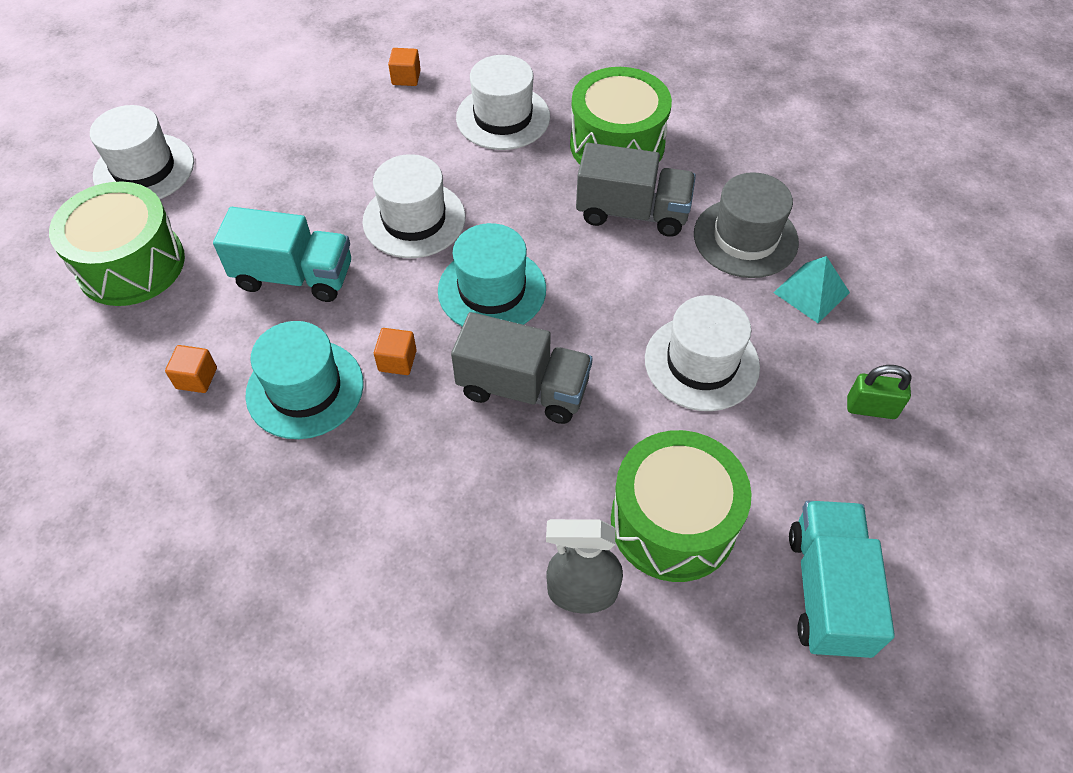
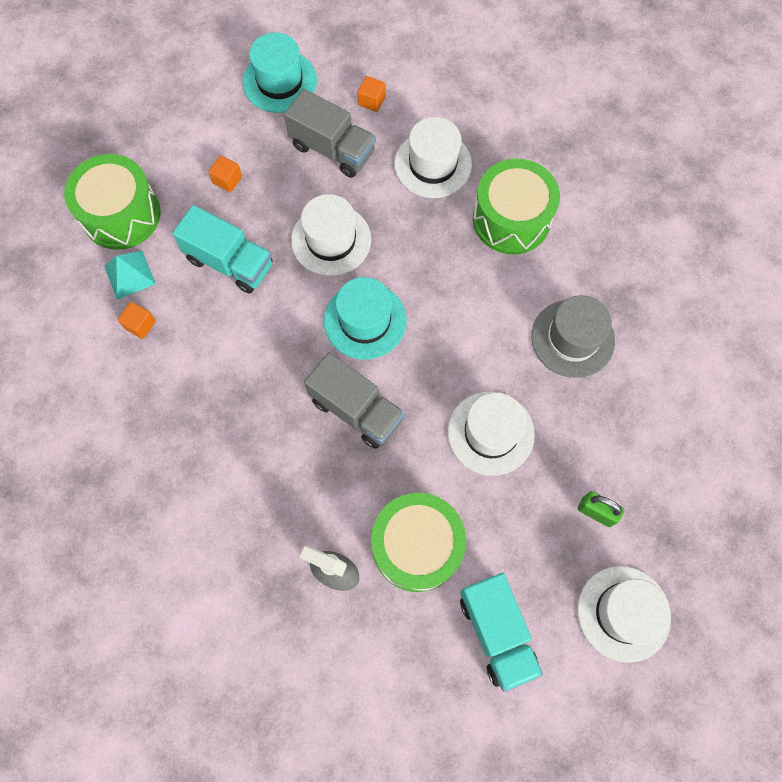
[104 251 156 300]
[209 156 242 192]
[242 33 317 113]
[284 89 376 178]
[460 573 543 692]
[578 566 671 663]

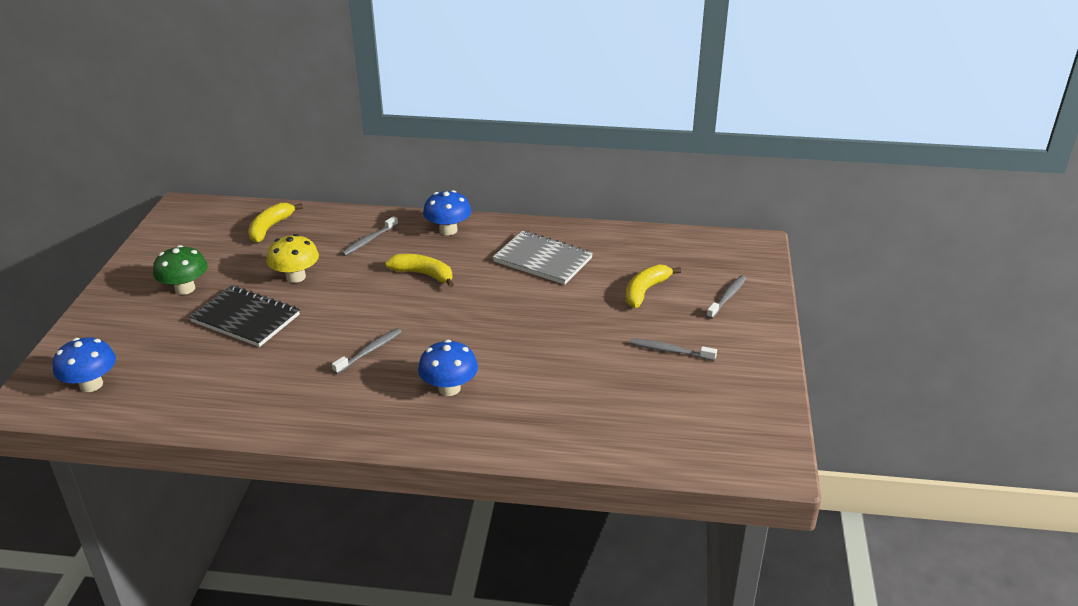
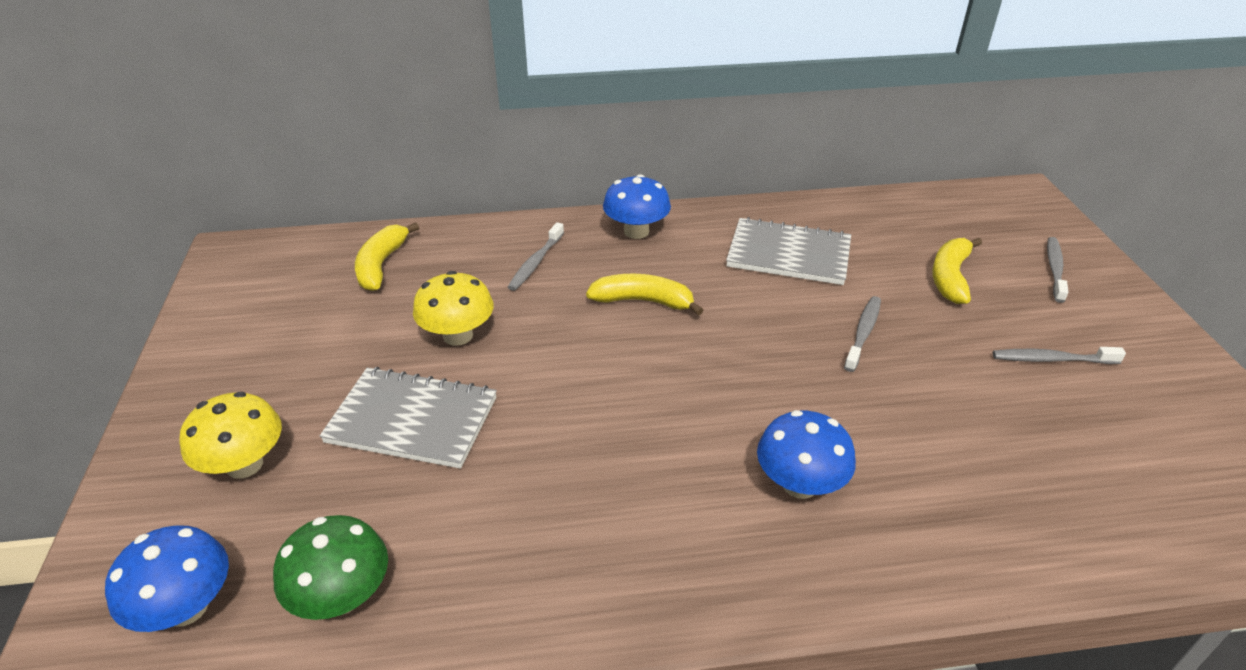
[179 392 282 479]
[273 515 388 620]
[320 367 497 469]
[844 296 881 372]

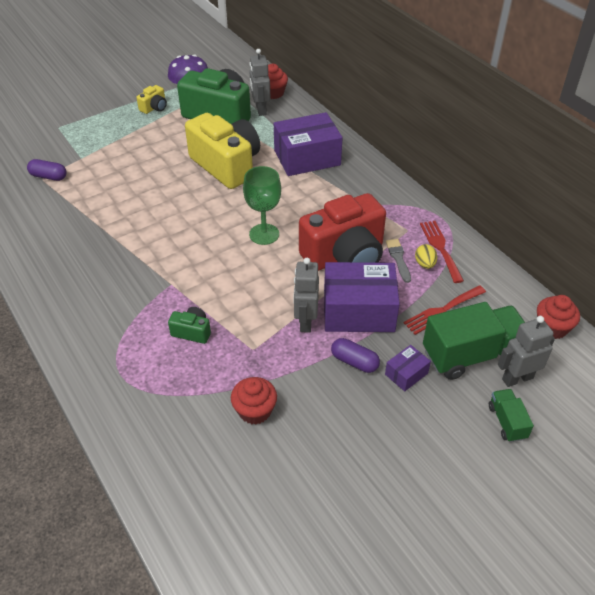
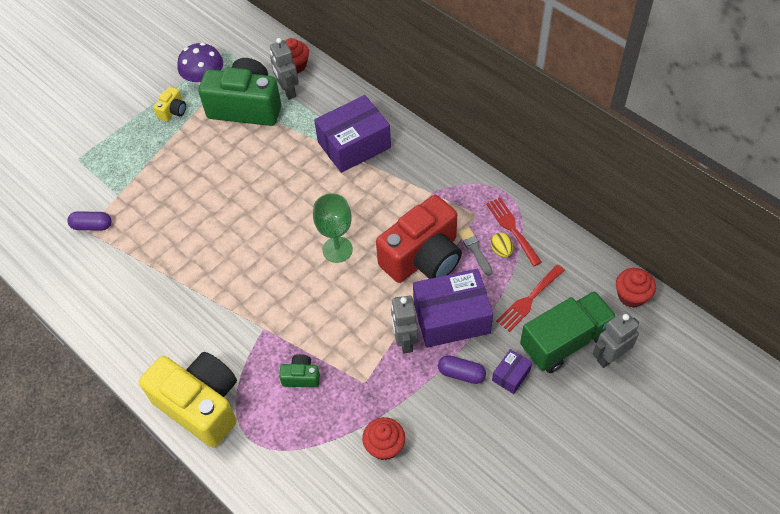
[139 352 237 448]
[489 389 534 442] (first image)

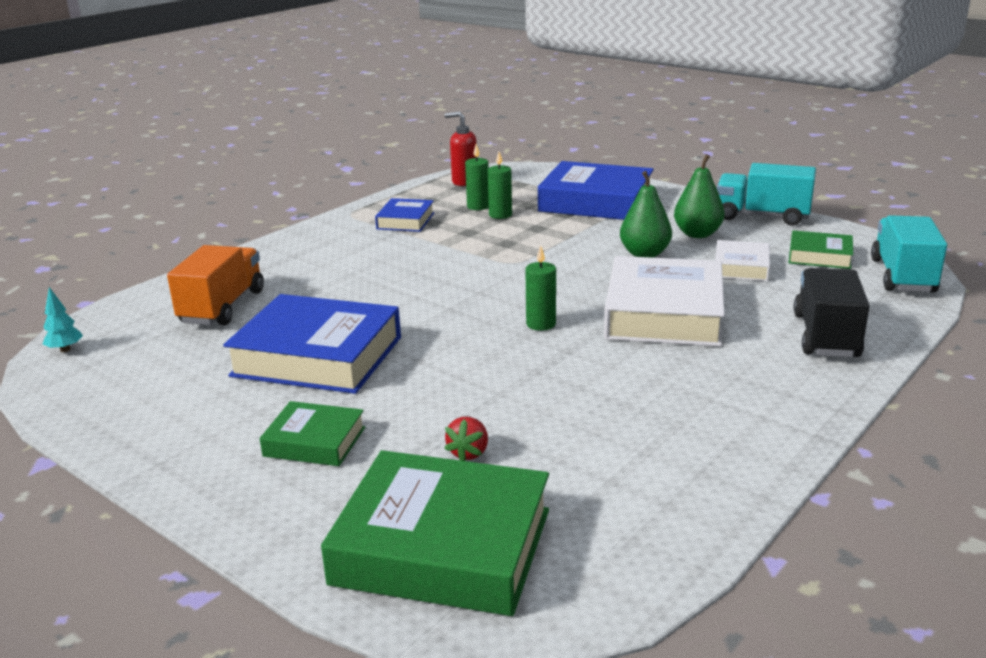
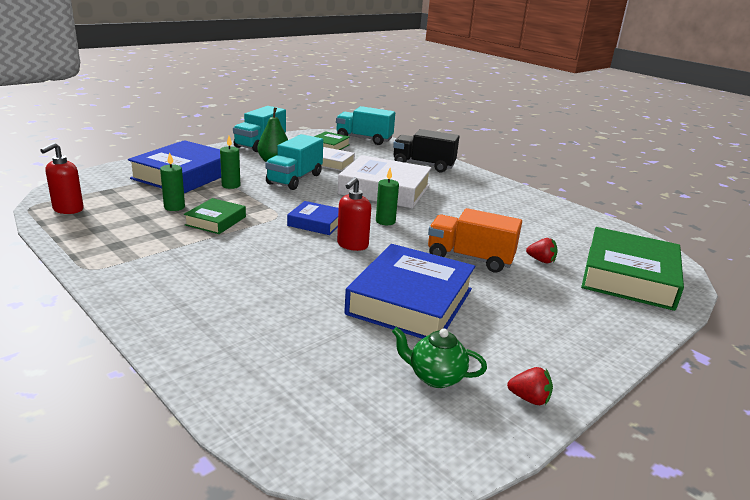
[184 198 246 234]
[220 136 240 189]
[266 134 323 190]
[287 201 339 235]
[337 177 371 251]
[392 327 487 388]
[428 208 522 273]
[507 367 553 405]
[43 287 83 352] (first image)

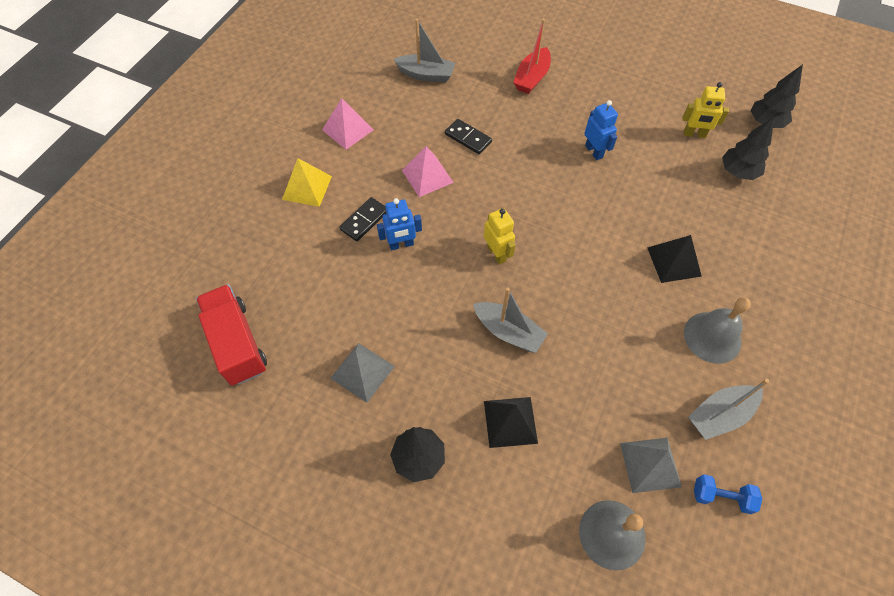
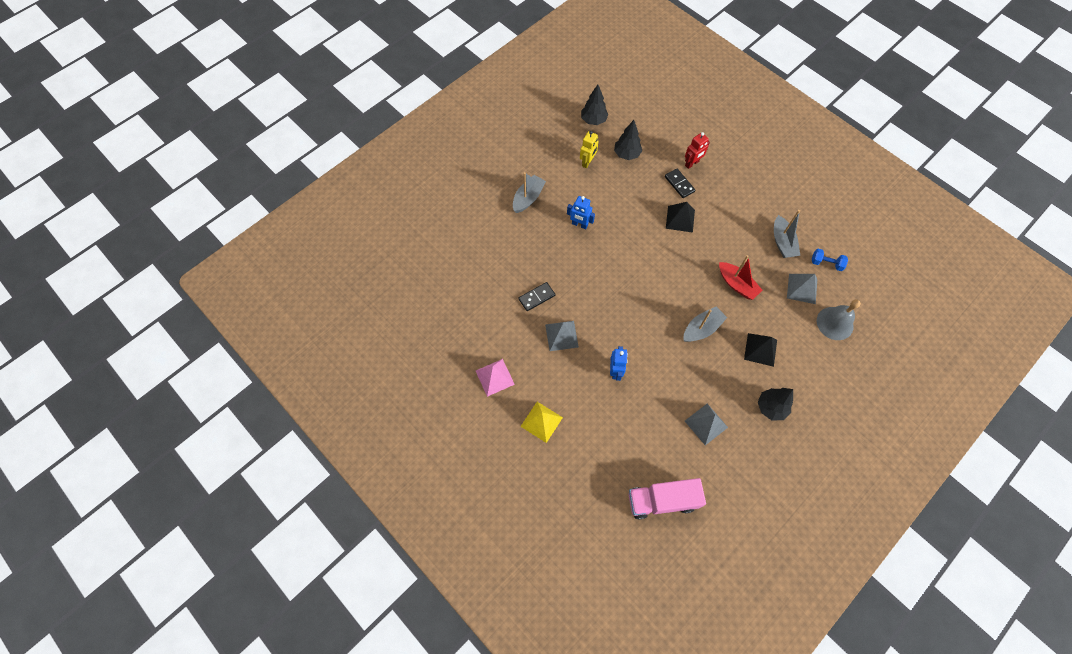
[513 172 546 213]
[545 321 579 351]
[567 196 595 229]
[629 478 706 519]
[665 168 695 198]
[685 132 710 169]
[719 255 762 300]
[812 249 848 271]
[484 208 515 264] (first image)
[684 297 751 364] (first image)

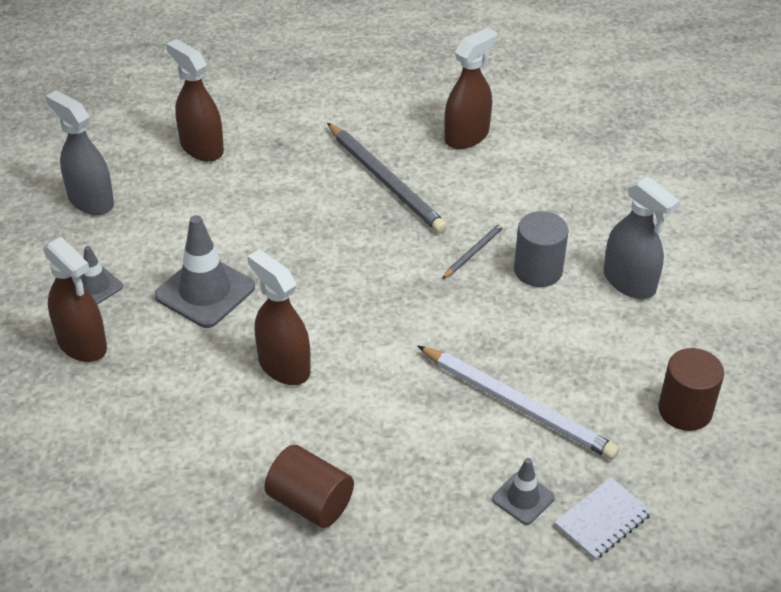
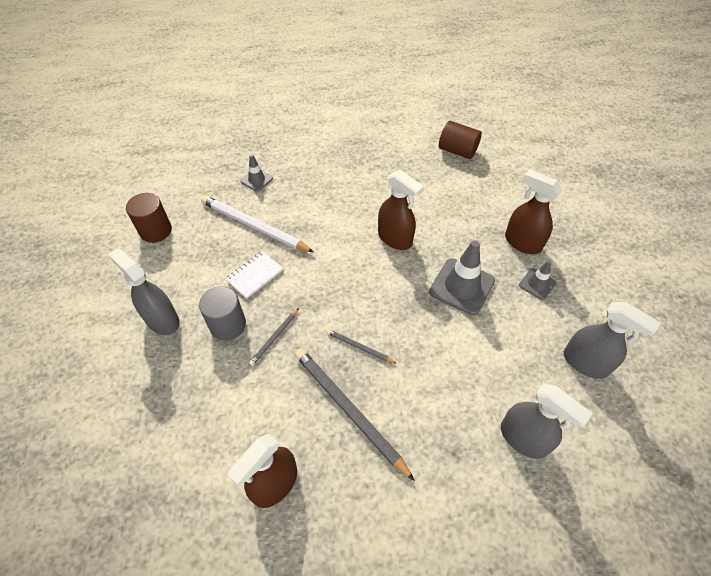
[226 251 283 299]
[327 329 397 364]
[439 121 482 159]
[501 384 593 459]

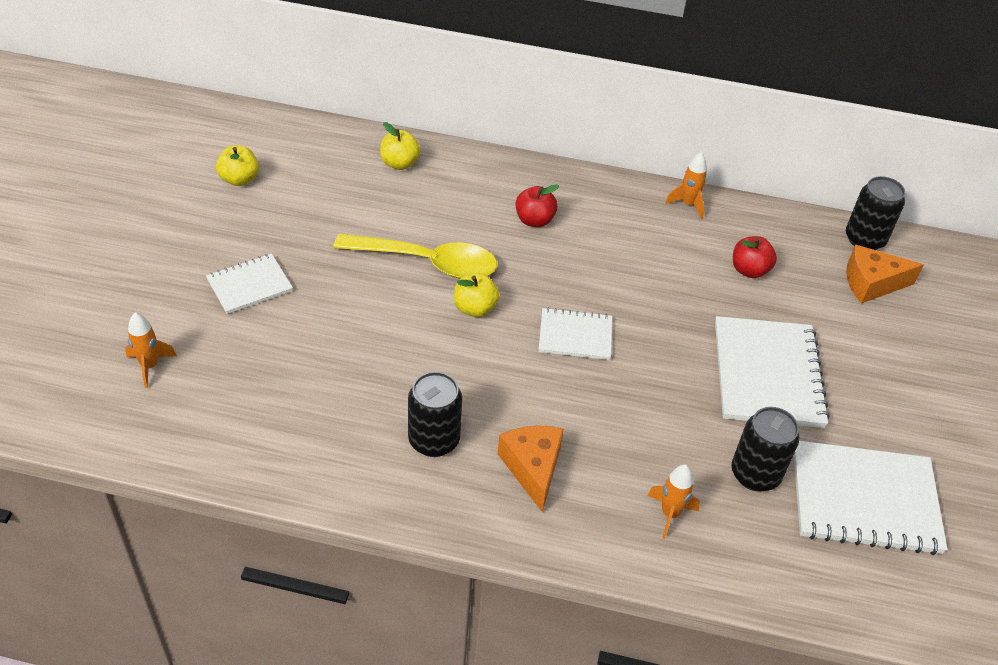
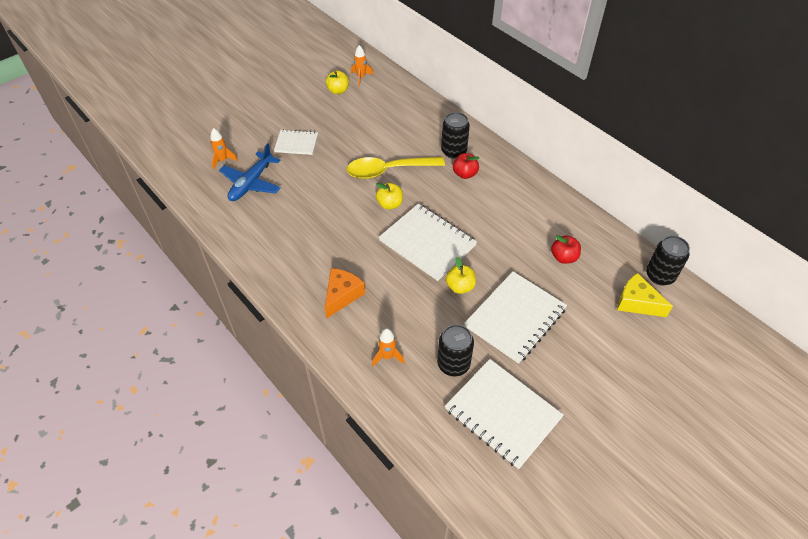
[219 143 281 201]
[347 157 445 179]
[351 45 374 86]
[379 204 477 281]
[441 112 470 159]
[446 257 476 294]
[617 273 673 317]

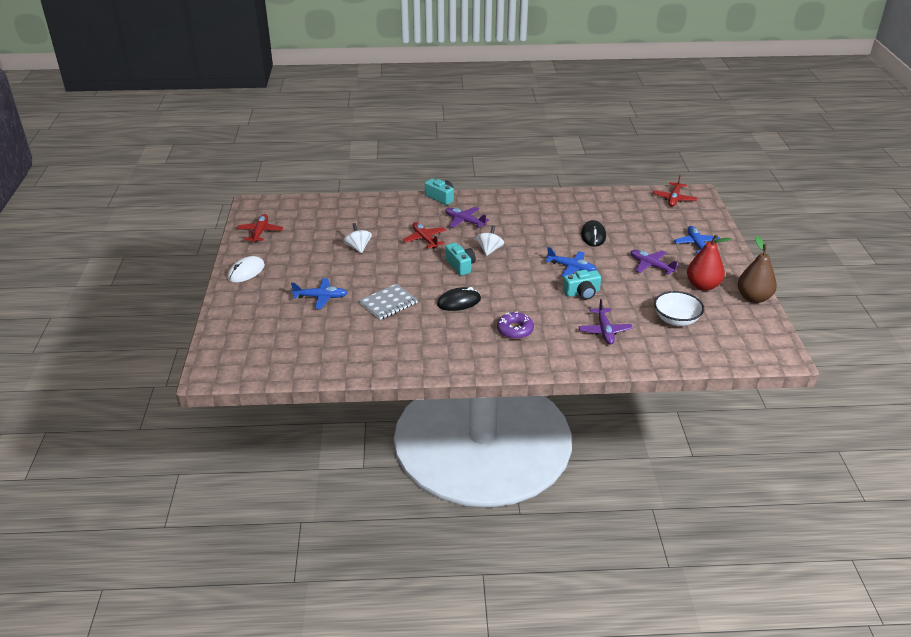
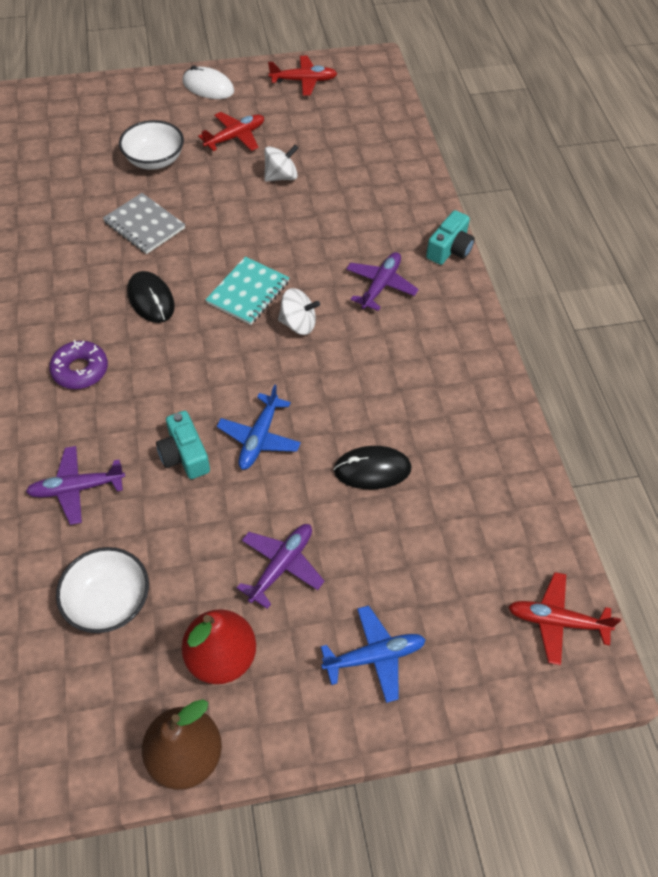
[119 120 184 170]
[198 112 264 151]
[205 256 290 325]

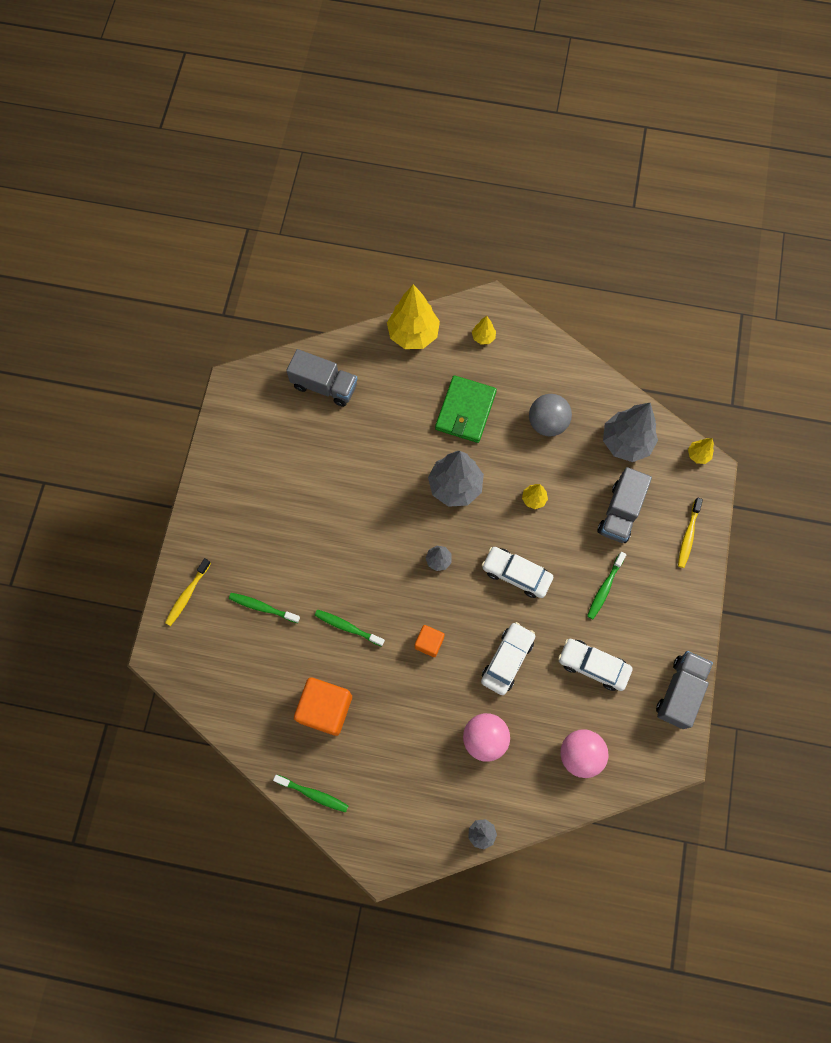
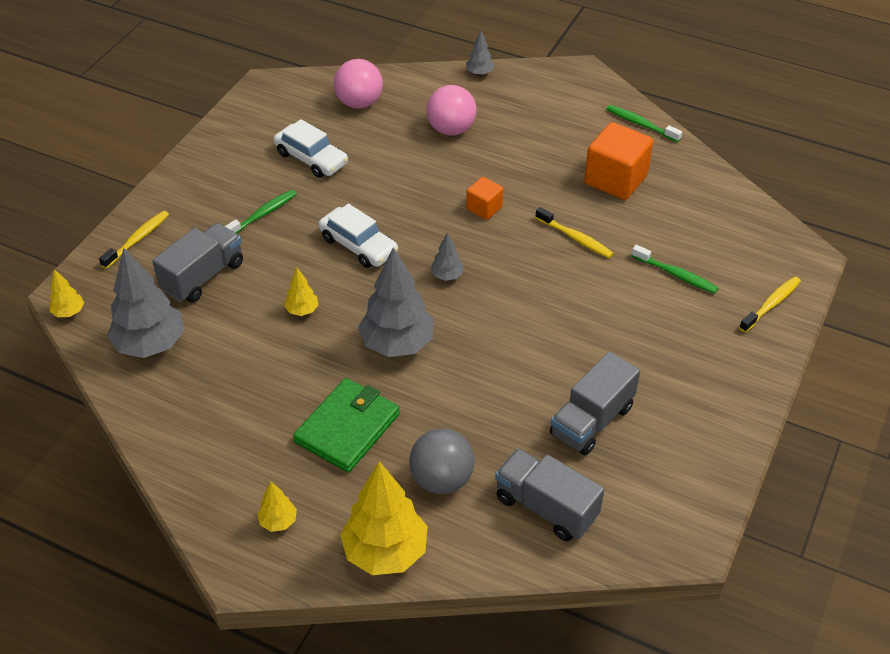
[409 429 474 494]
[535 207 614 258]
[550 351 640 456]
[481 622 535 695] (first image)

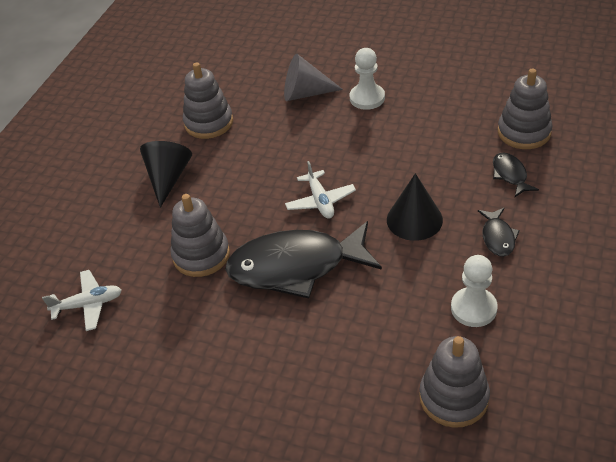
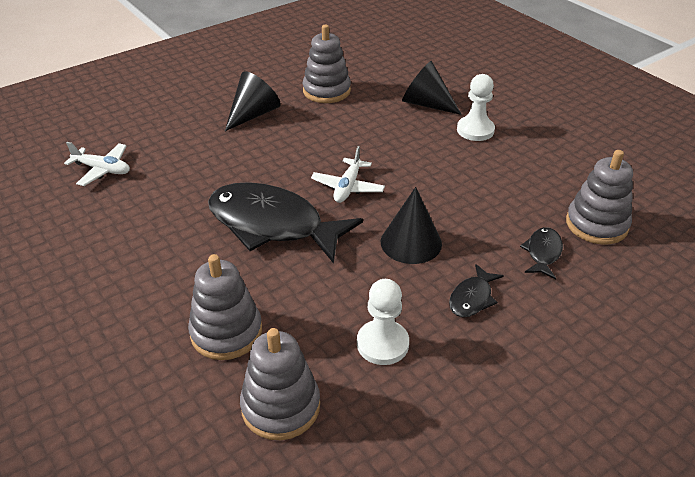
[188 254 262 360]
[402 61 462 115]

